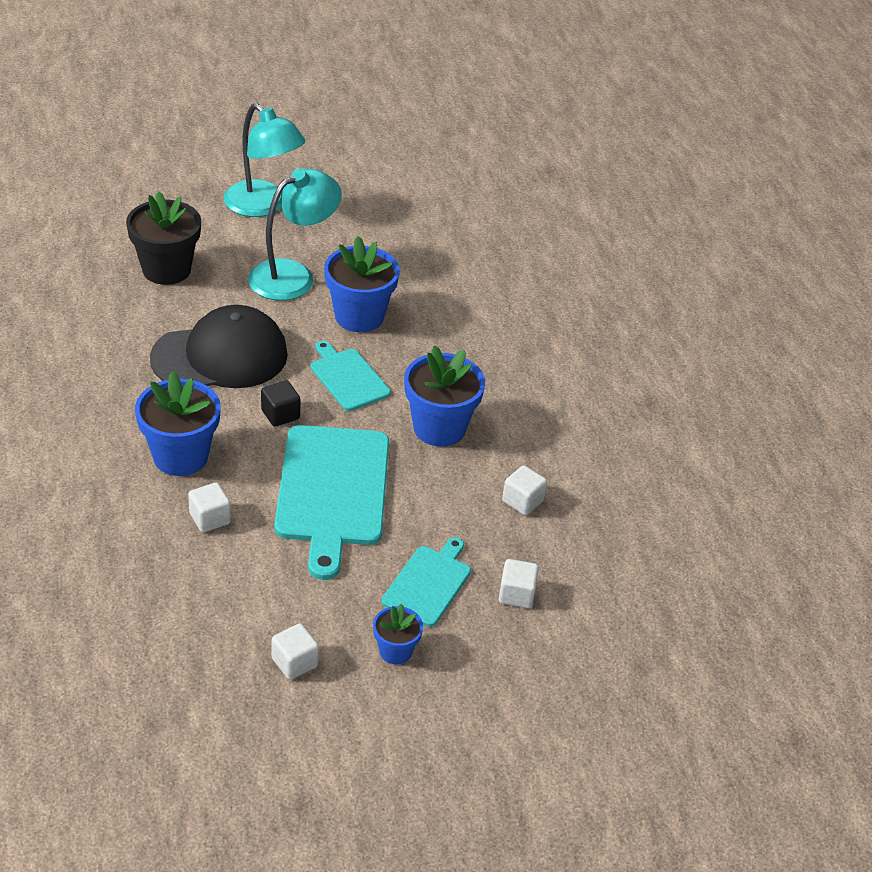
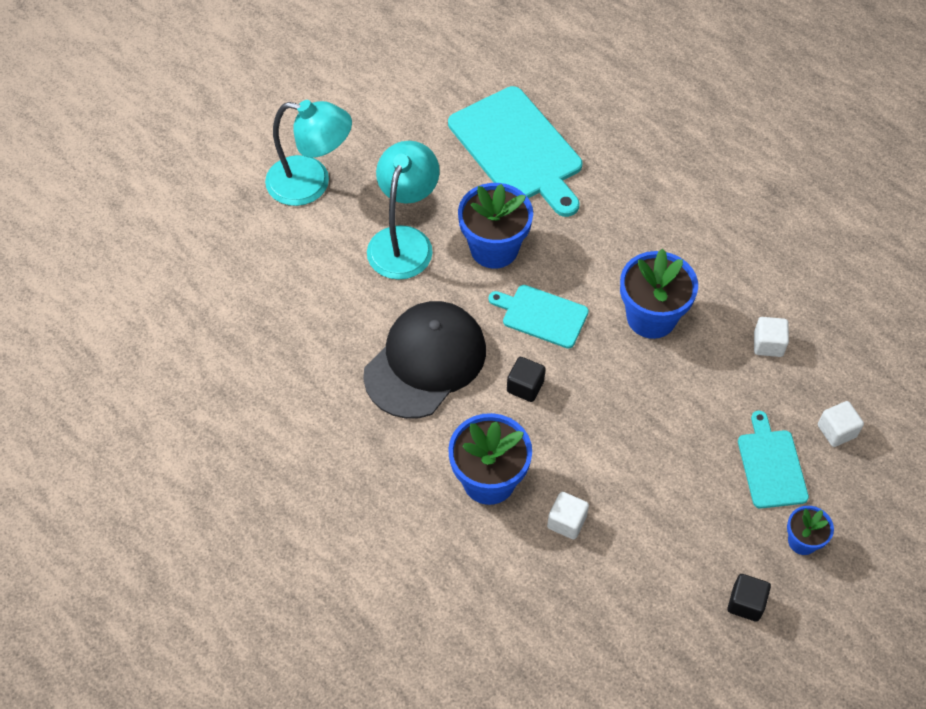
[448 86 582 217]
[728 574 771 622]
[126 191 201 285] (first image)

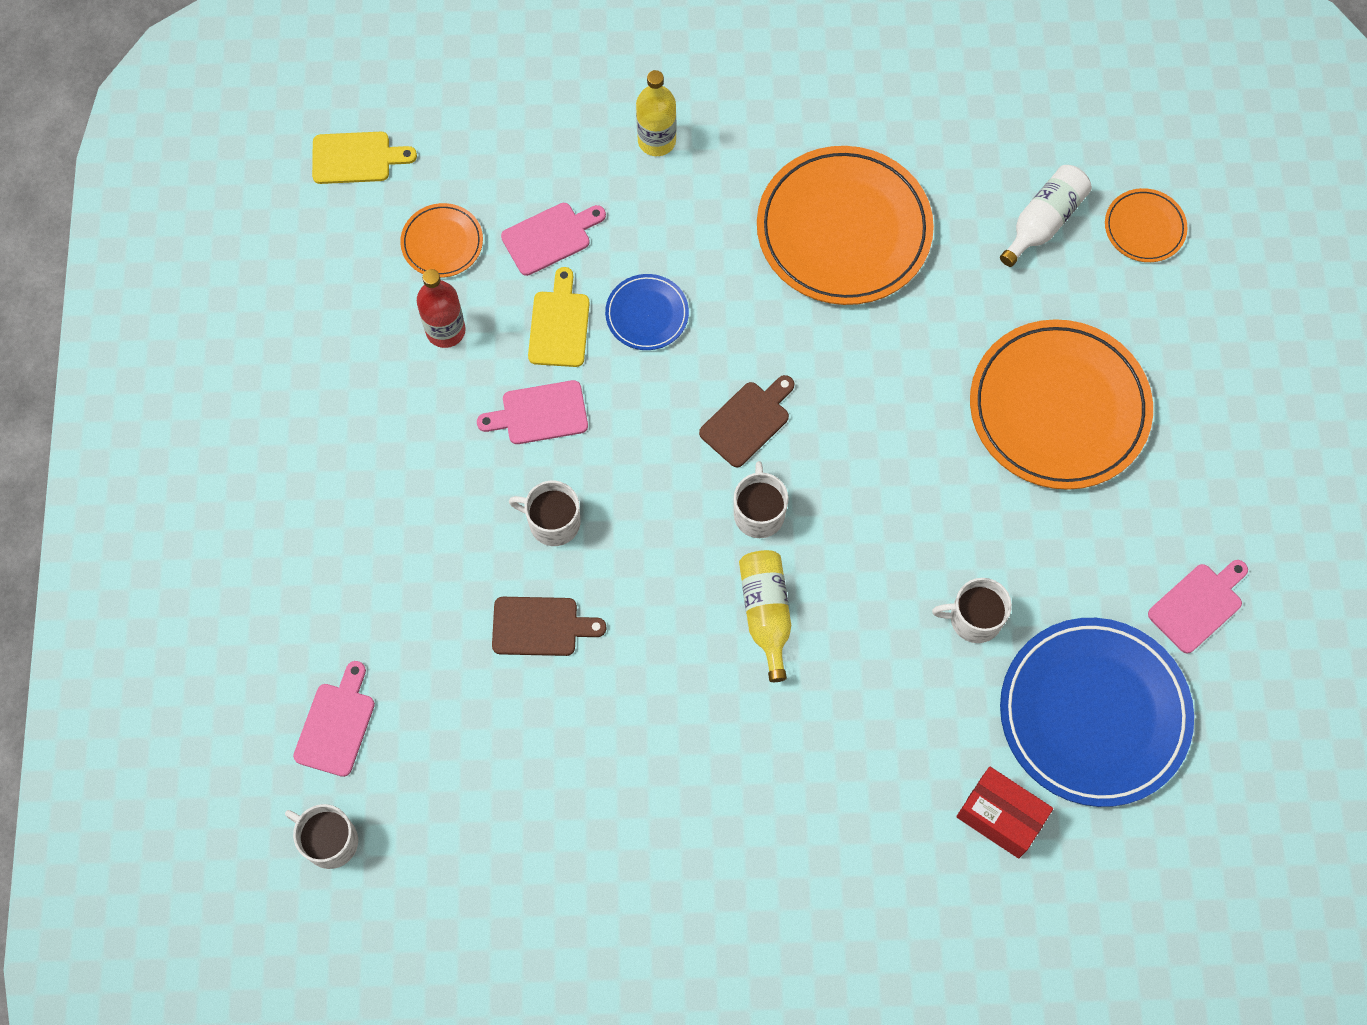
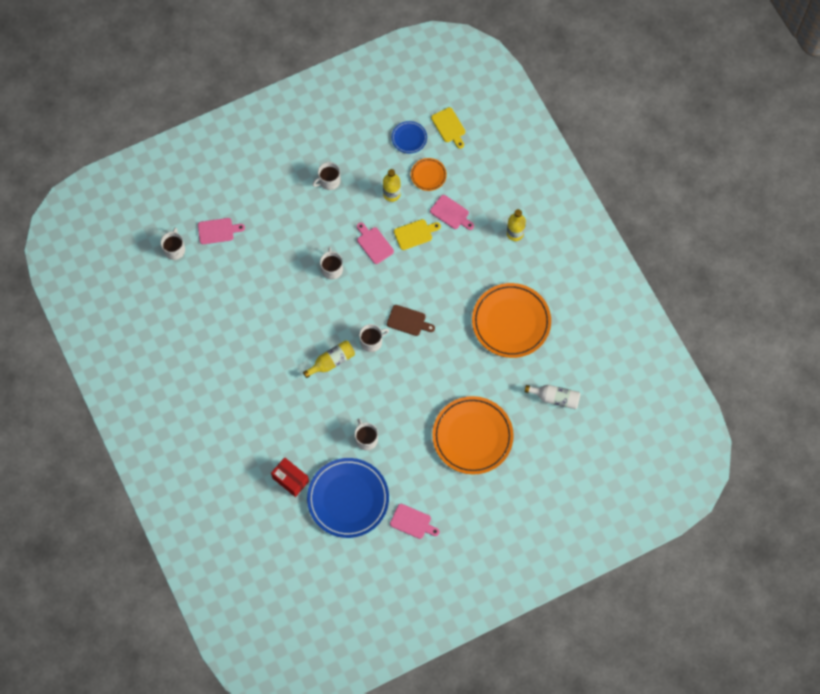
[271 458 309 497]
[312 162 340 190]
[383 169 401 202]
[392 121 427 154]
[492 597 607 656] (first image)
[1105 188 1188 262] (first image)

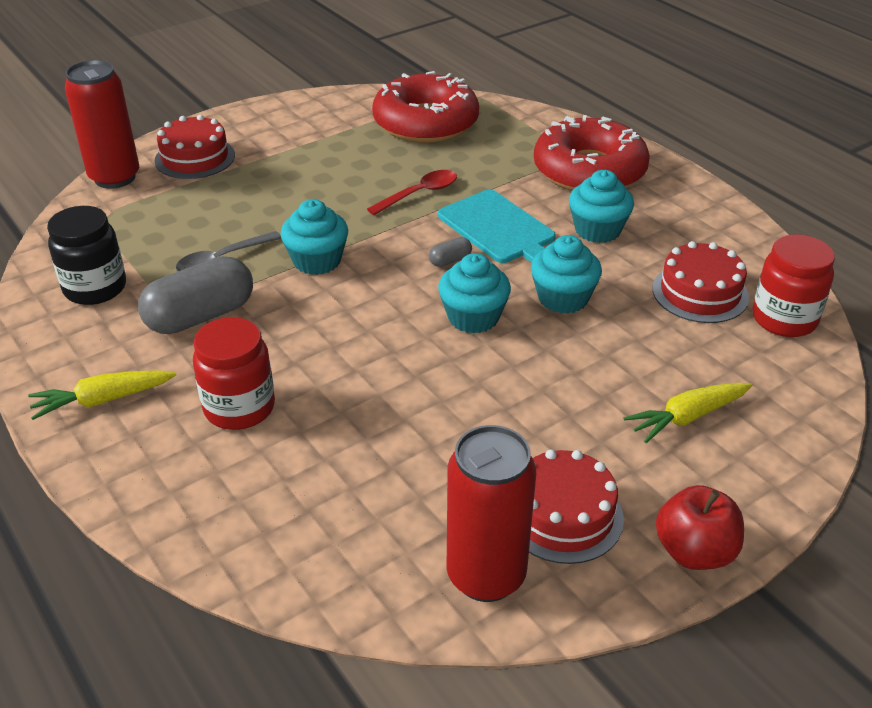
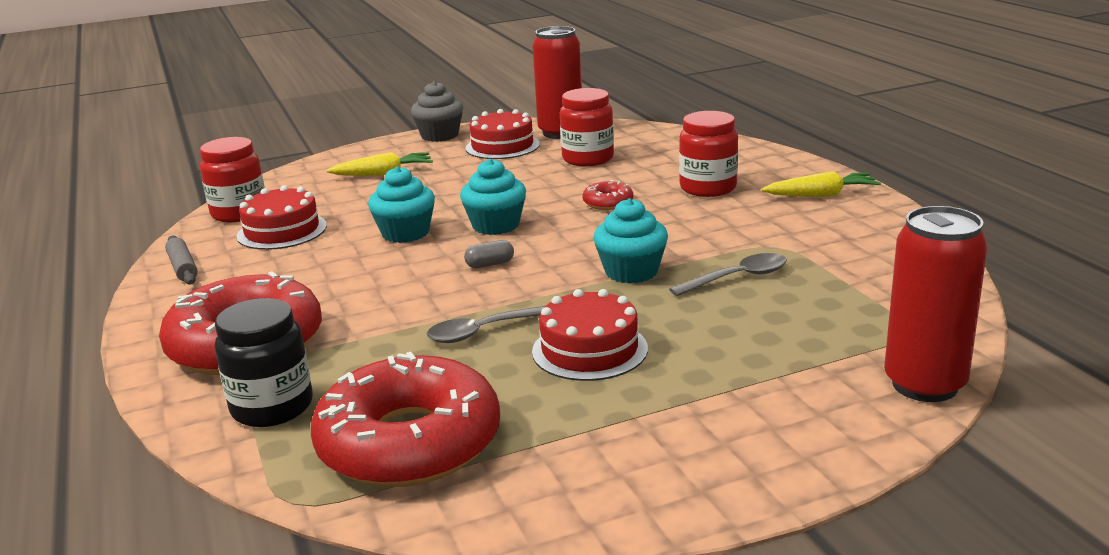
[165 235 198 285]
[215 298 313 427]
[411 81 463 142]
[426 306 545 343]
[532 289 648 381]
[560 88 614 166]
[583 180 633 210]
[138 256 253 334] (first image)
[438 190 556 263] (first image)
[569 170 634 243] (first image)

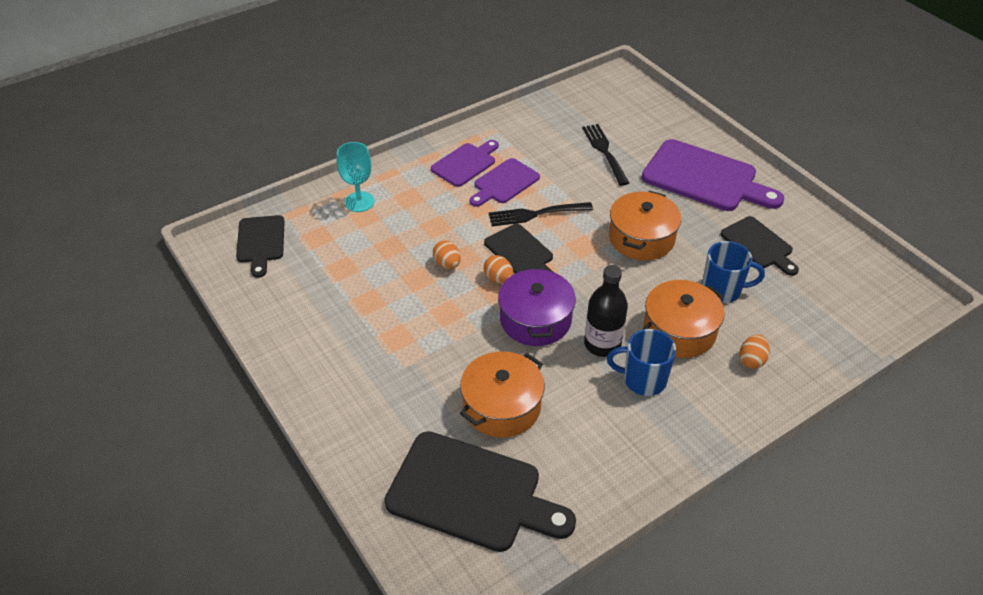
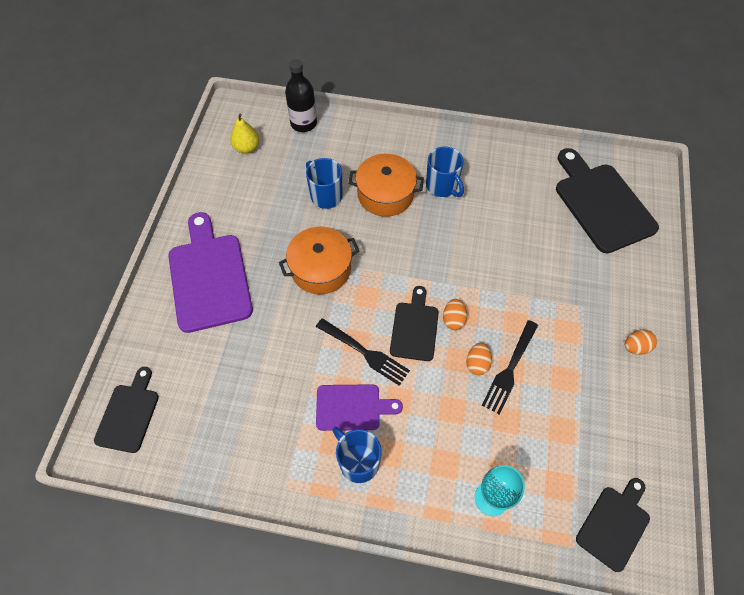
[94 367 159 453]
[230 113 259 154]
[285 59 317 132]
[332 427 382 483]
[482 320 538 415]
[625 329 657 355]
[460 351 544 438] (first image)
[498 267 576 346] (first image)

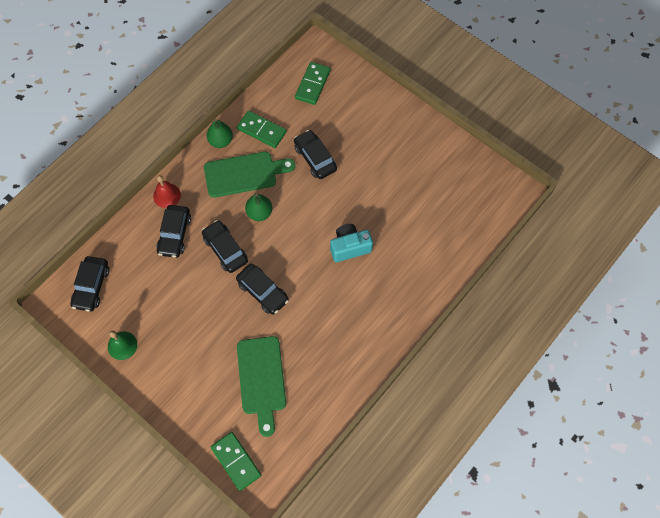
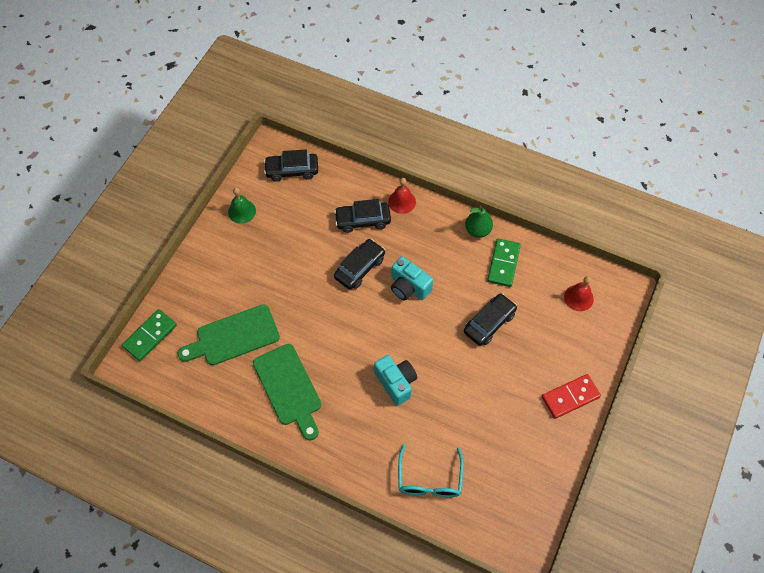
[253 344 321 441]
[391 256 433 301]
[398 444 464 497]
[542 374 601 419]
[564 276 594 311]
[236 263 289 315] (first image)

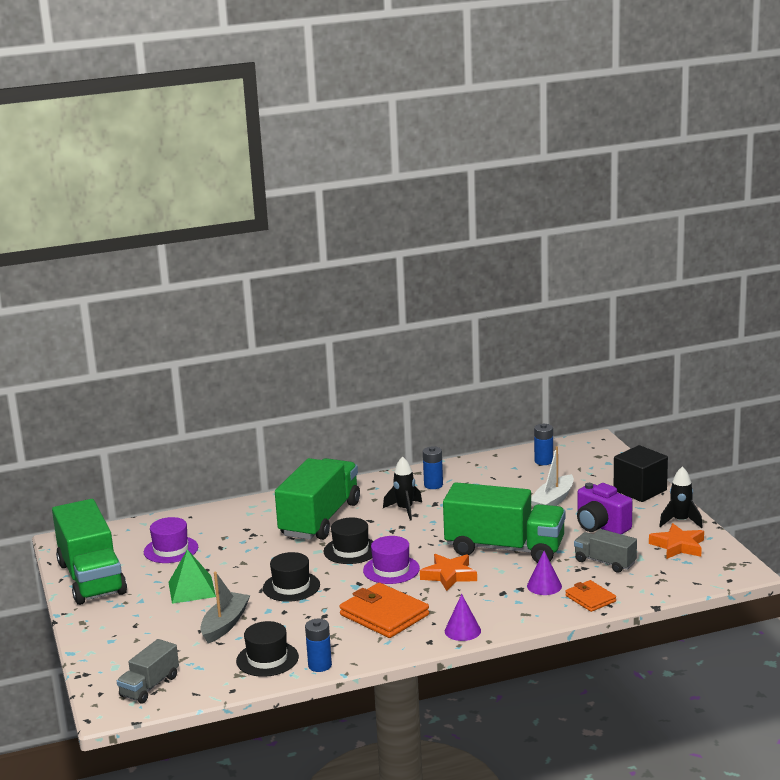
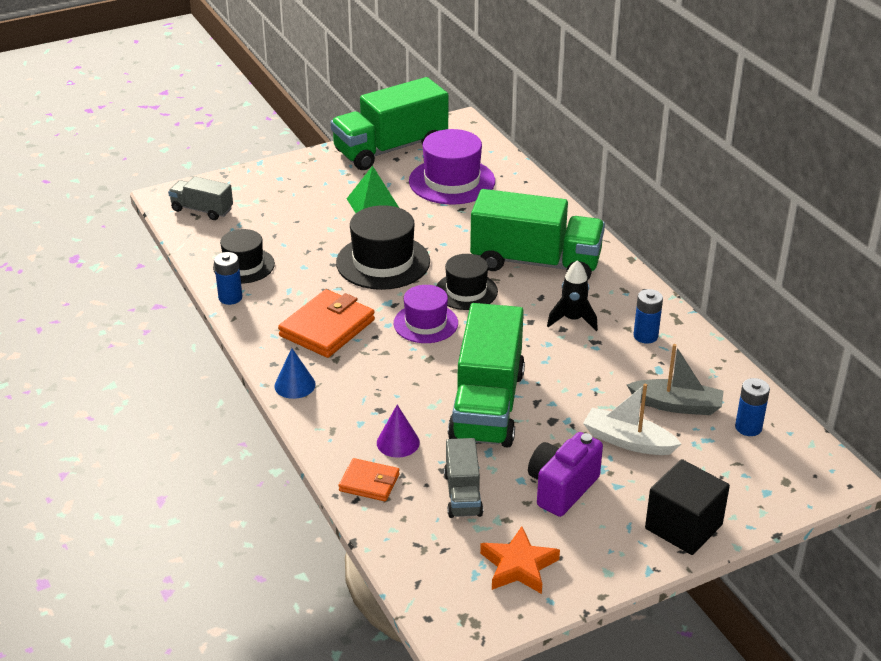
[274 348 316 399]
[336 205 430 290]
[339 458 400 501]
[409 129 495 205]
[444 438 483 518]
[627 344 723 415]
[420 554 477 591] (first image)
[659 466 703 528] (first image)

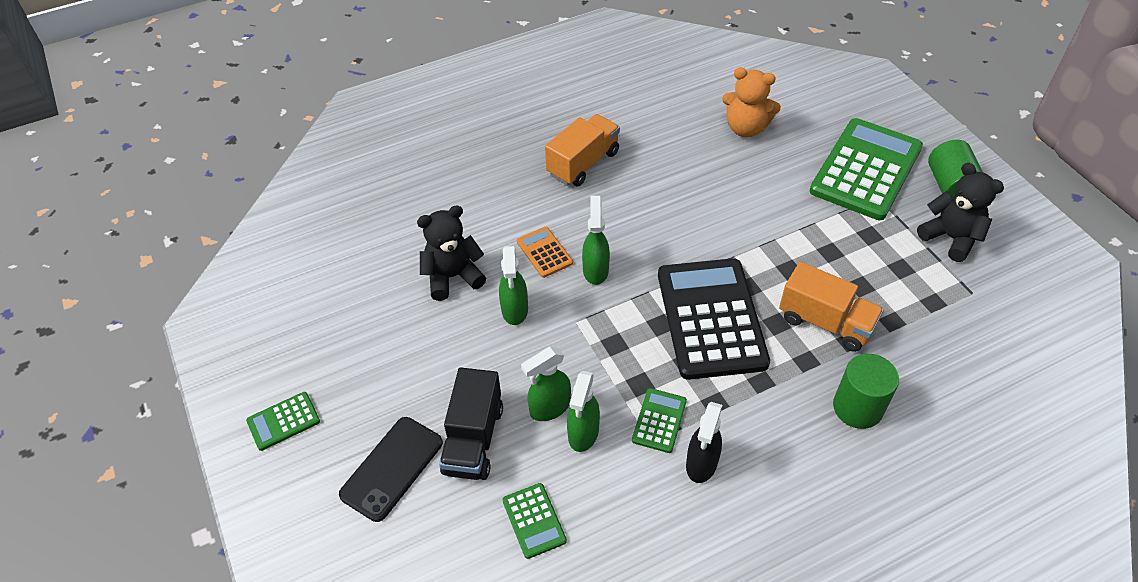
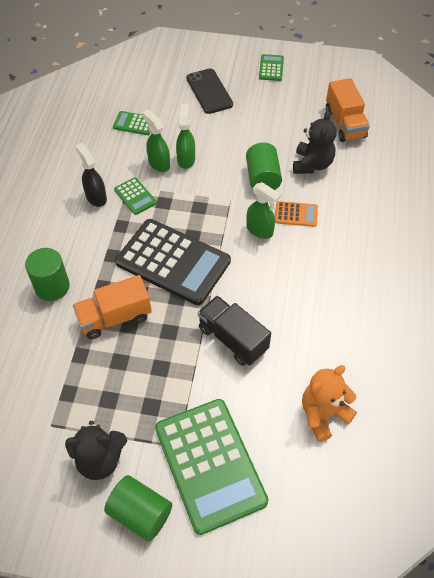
[198 296 271 366]
[246 143 282 190]
[326 78 370 142]

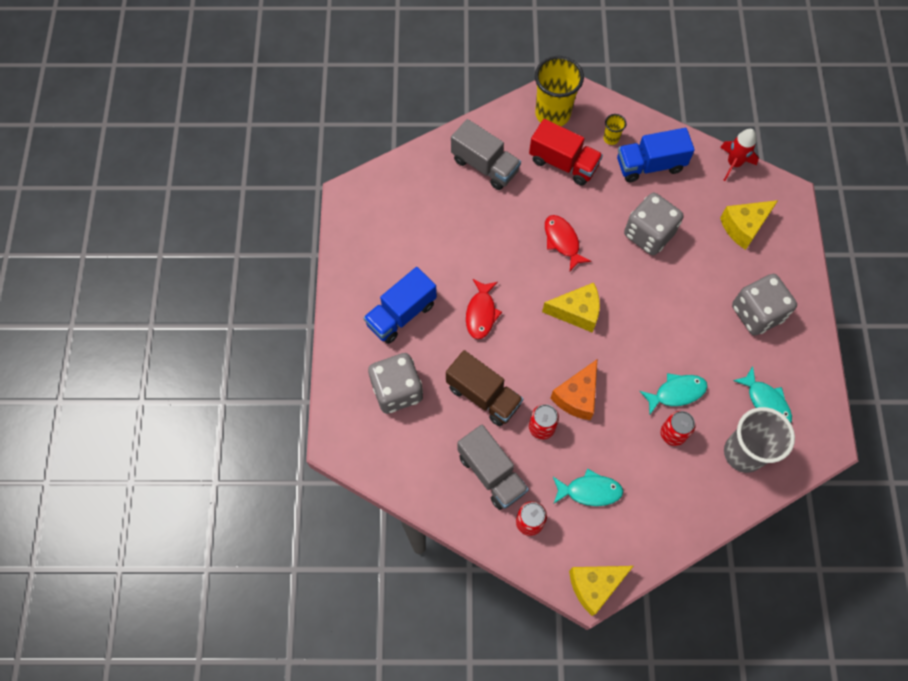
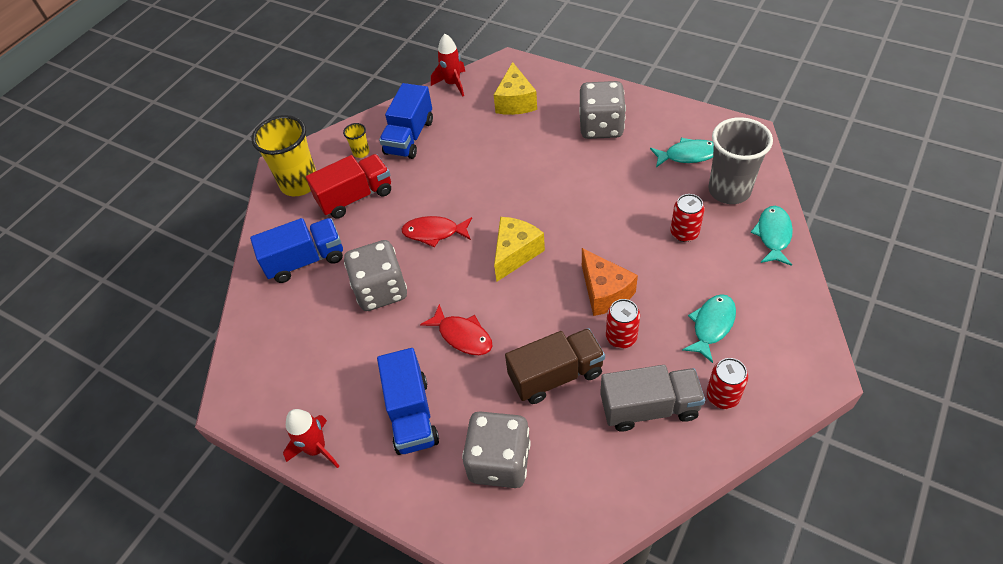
[250 218 343 283]
[283 409 339 468]
[344 240 407 311]
[751 206 793 266]
[569 566 633 616] (first image)

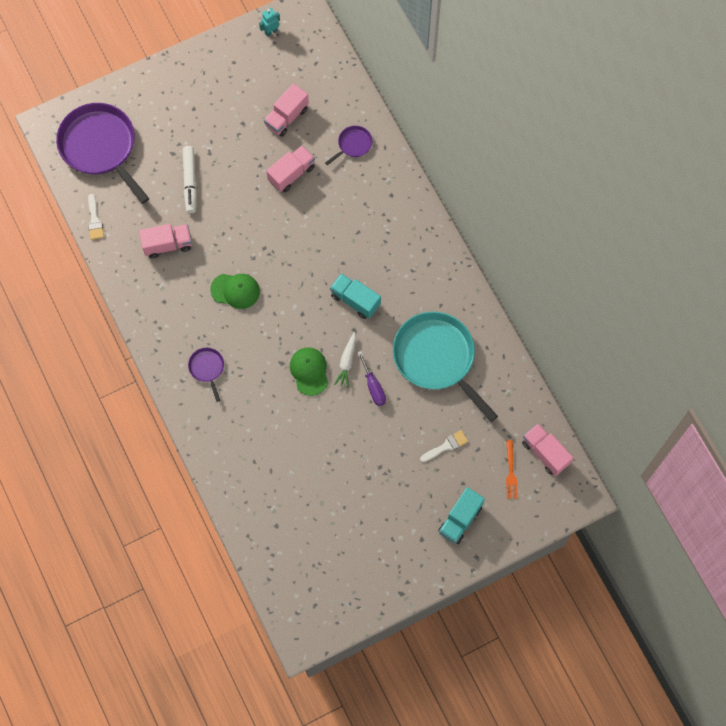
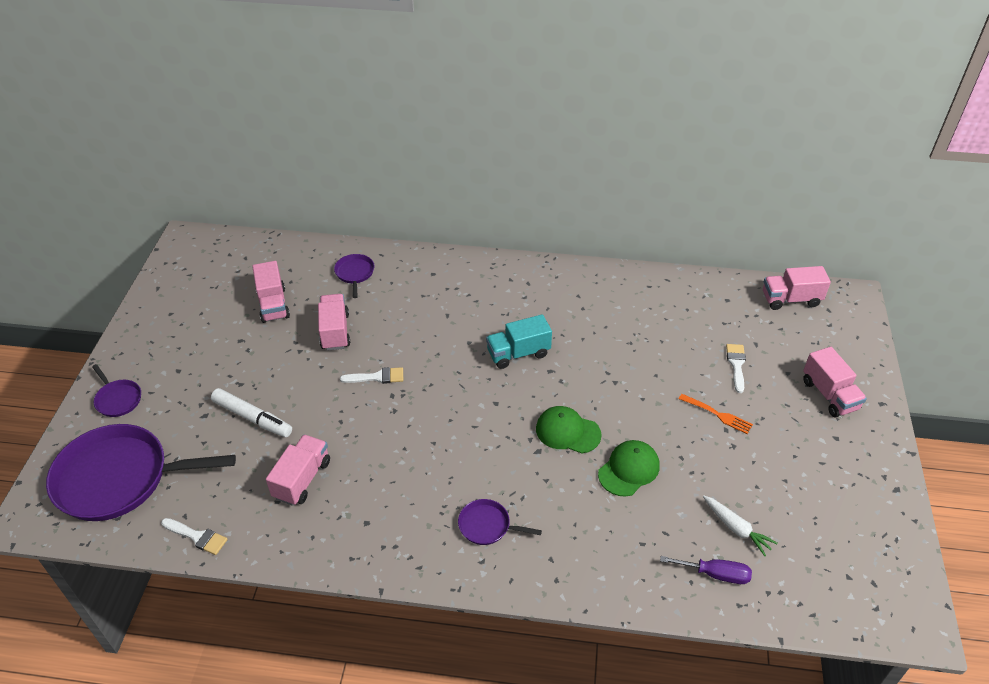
[92 364 141 417]
[340 367 403 384]
[598 440 660 496]
[660 556 752 584]
[679 394 753 434]
[703 496 778 556]
[803 347 867 417]
[259 8 280 37] (first image)
[393 312 498 422] (first image)

